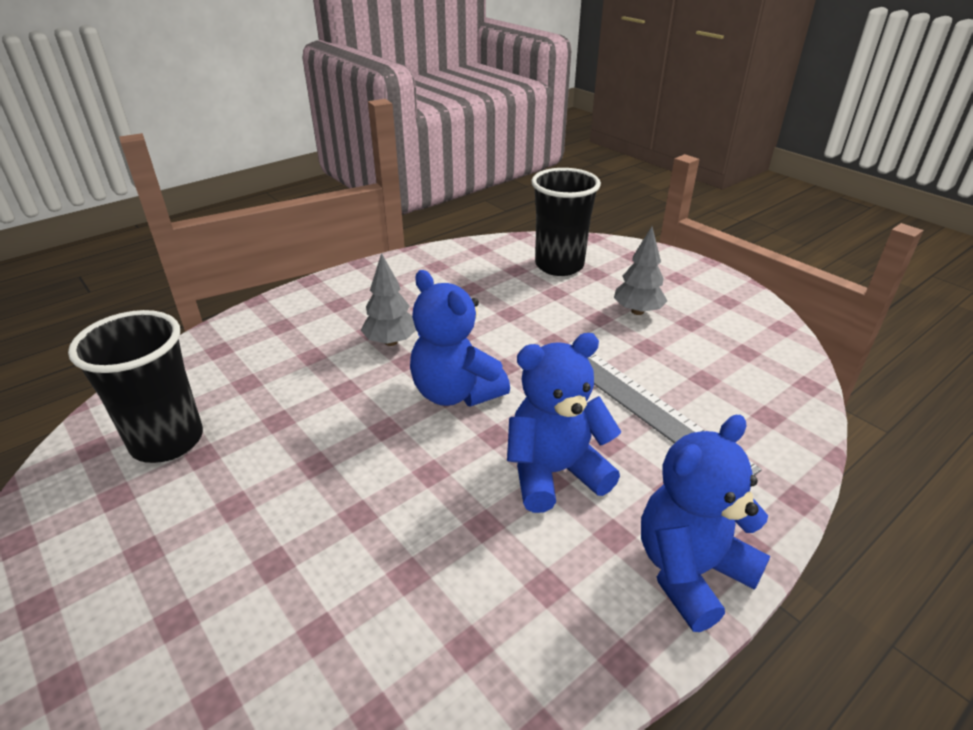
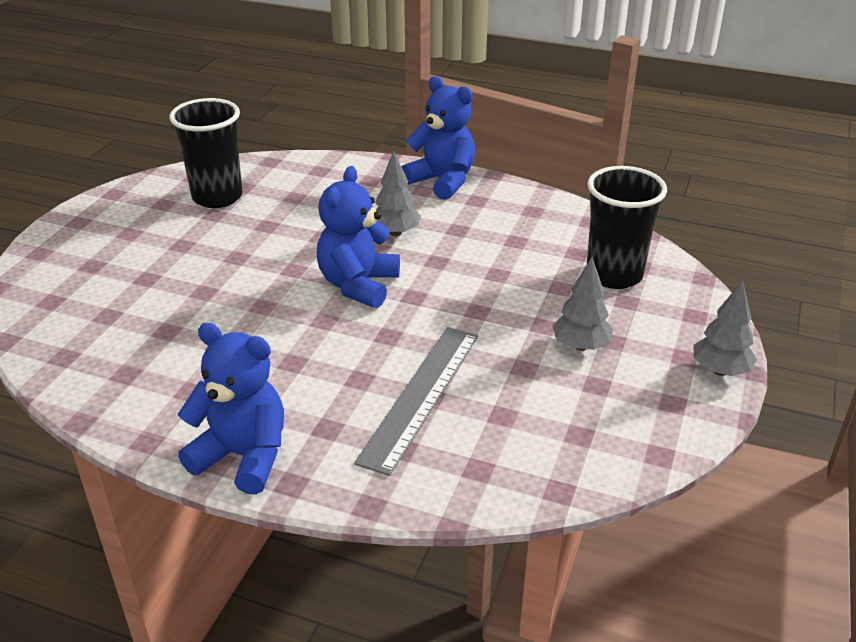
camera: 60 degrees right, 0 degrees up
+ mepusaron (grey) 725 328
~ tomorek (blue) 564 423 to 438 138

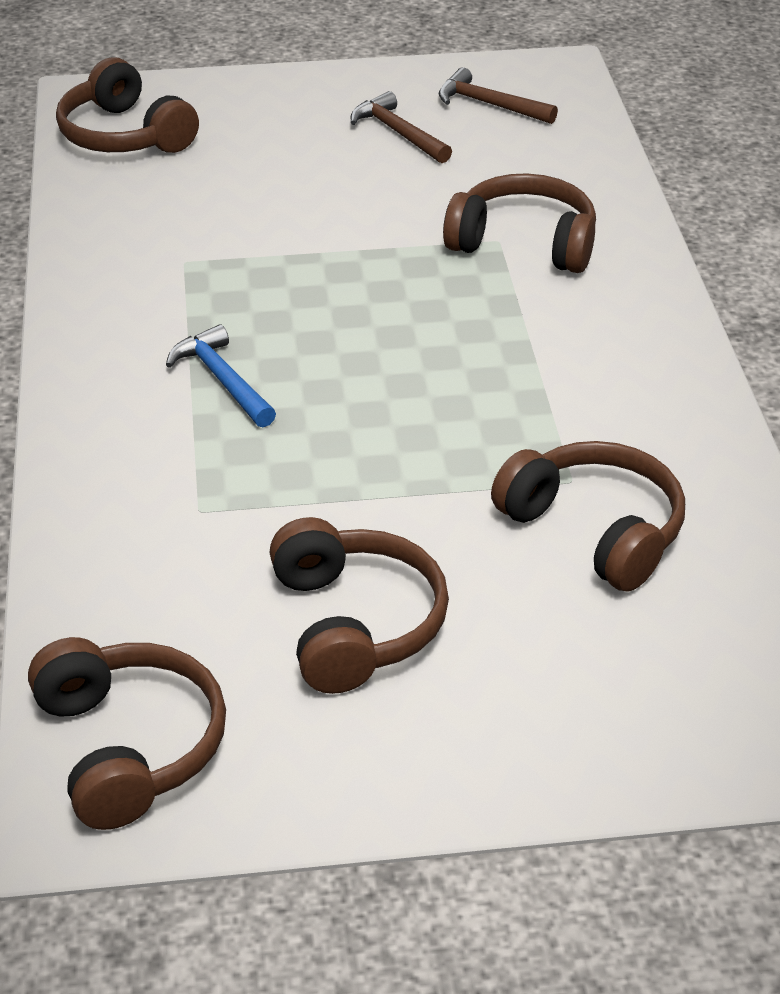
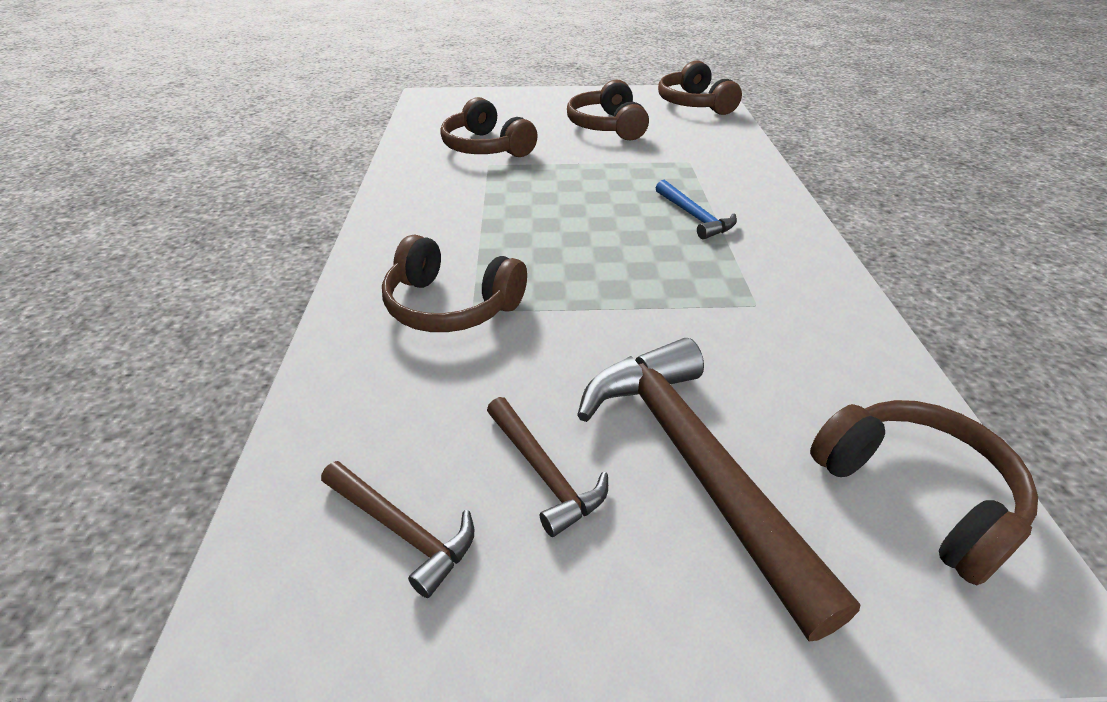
camera: 175 degrees left, 0 degrees up
+ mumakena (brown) 719 489

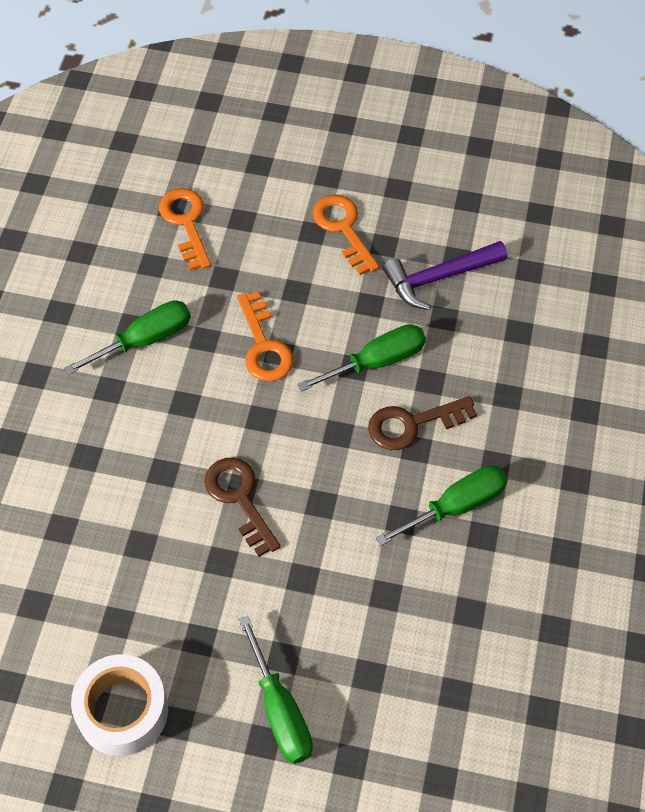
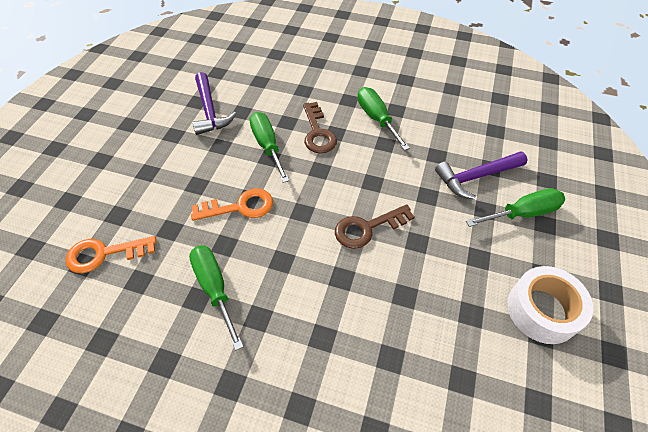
camera: 85 degrees left, 5 degrees down
- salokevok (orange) 346 235
+ mumakena (purple) 481 175

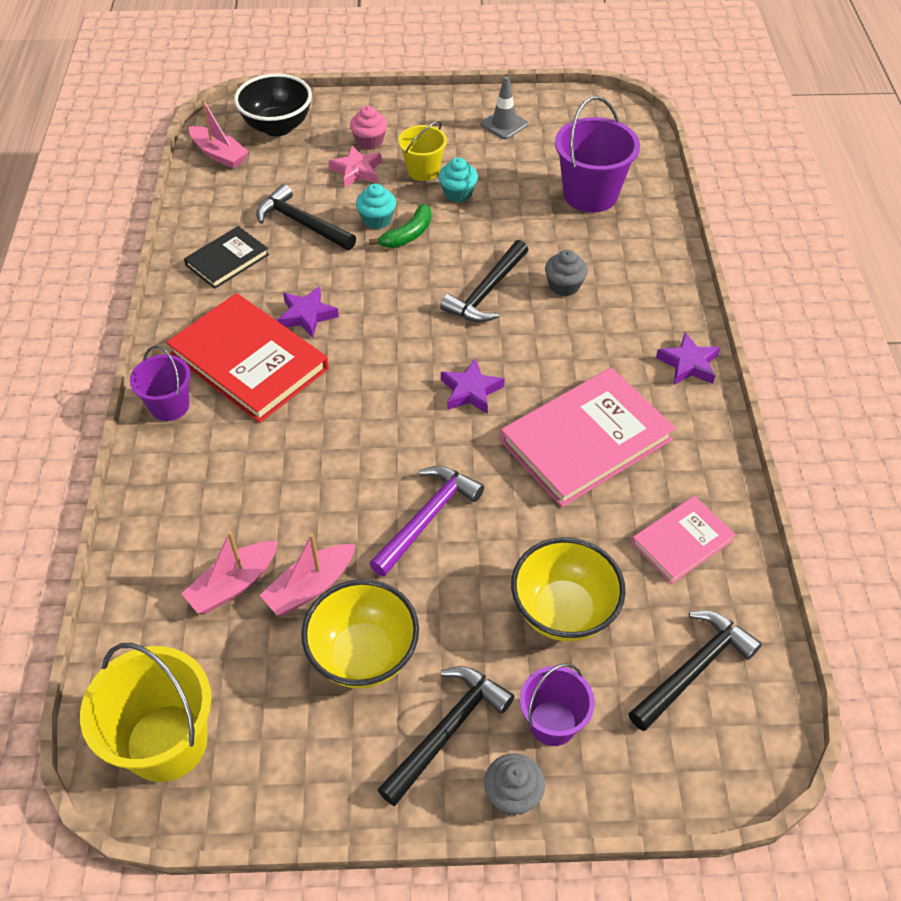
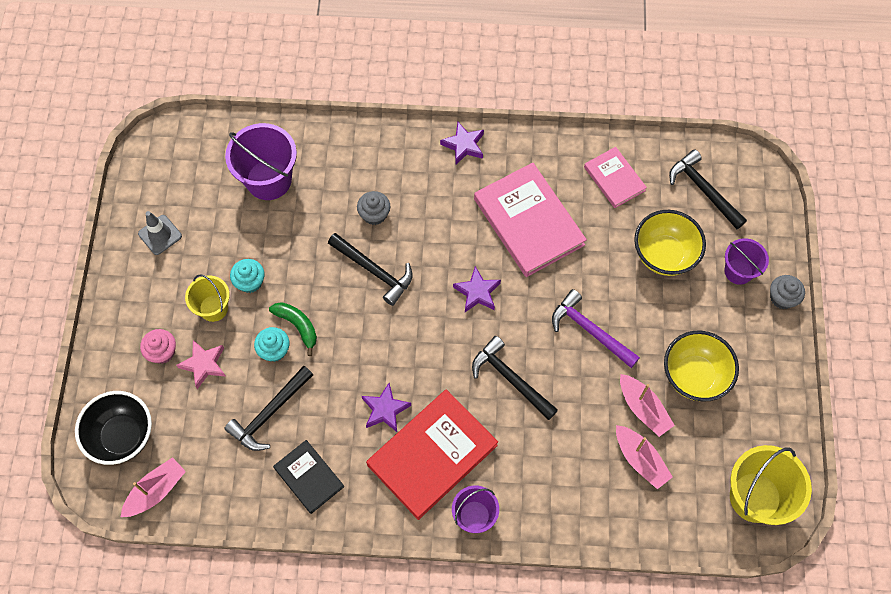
camera: 85 degrees left, 15 degrees up
~ mumakena (black) 445 736 to 515 378

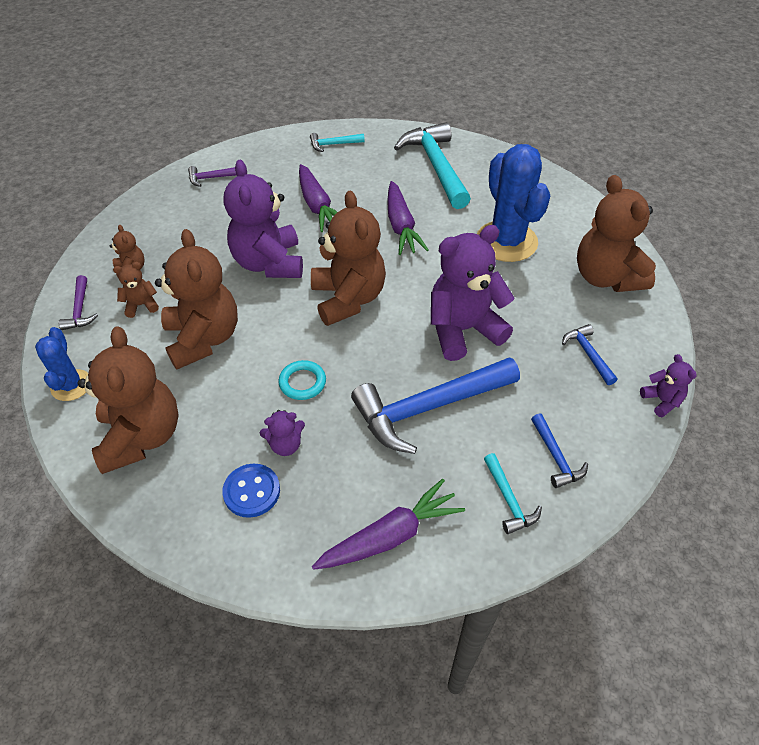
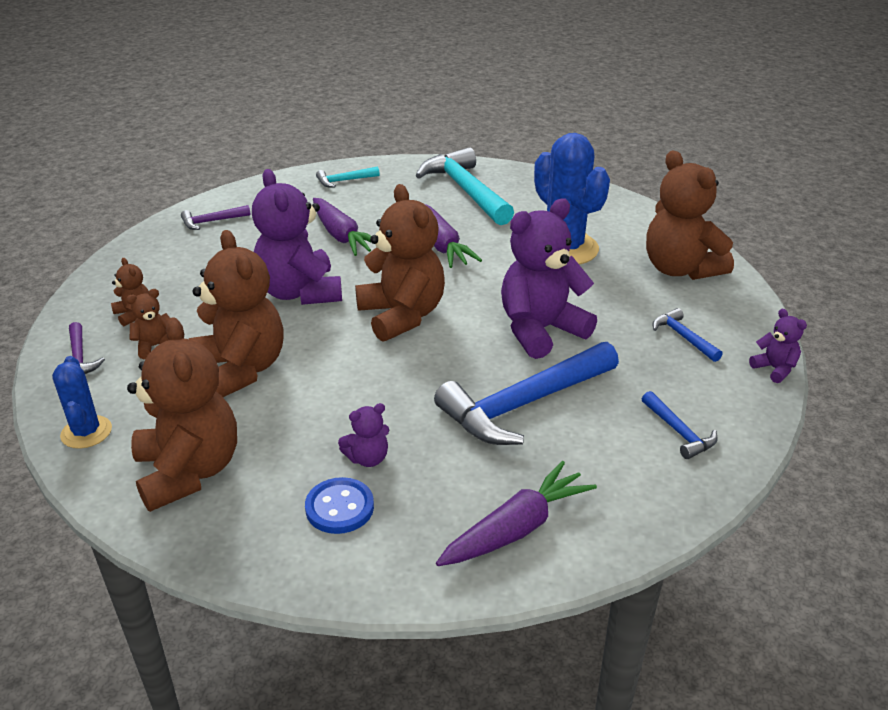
camera: 10 degrees left, 15 degrees down
- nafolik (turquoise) 302 380
- mumakena (turquoise) 513 493

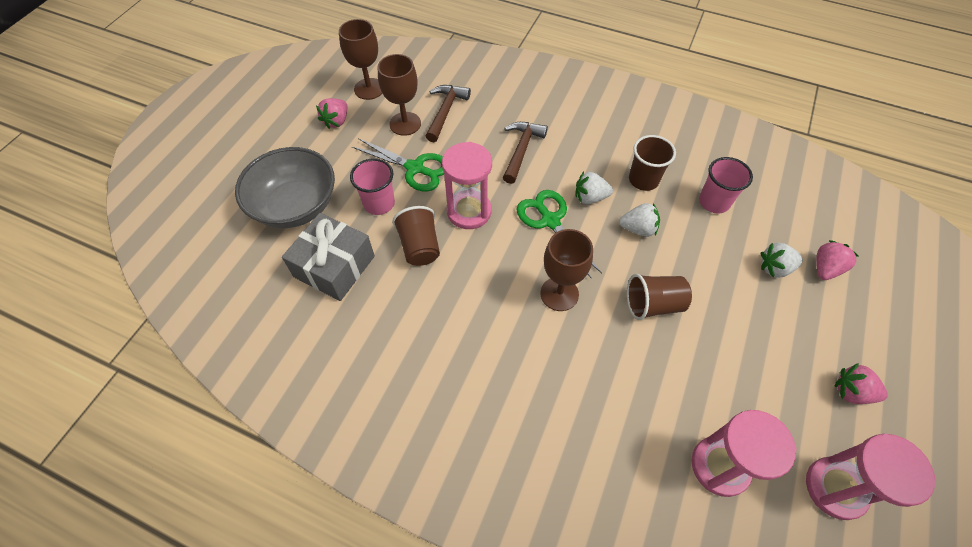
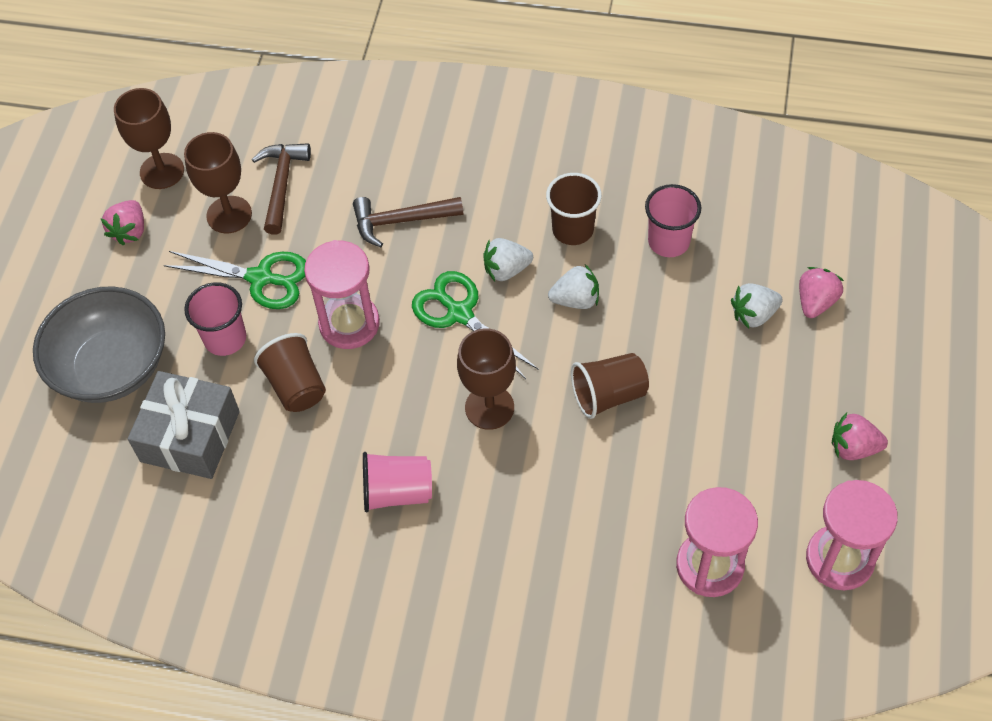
camera: 10 degrees left, 0 degrees up
+ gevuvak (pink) 397 482
~ mumakena (brown) 525 153 = 408 222 105 degrees counterclockwise

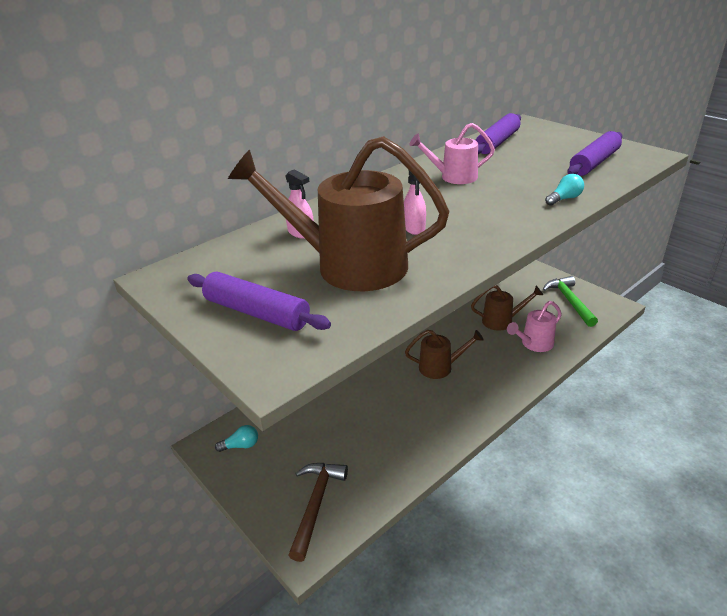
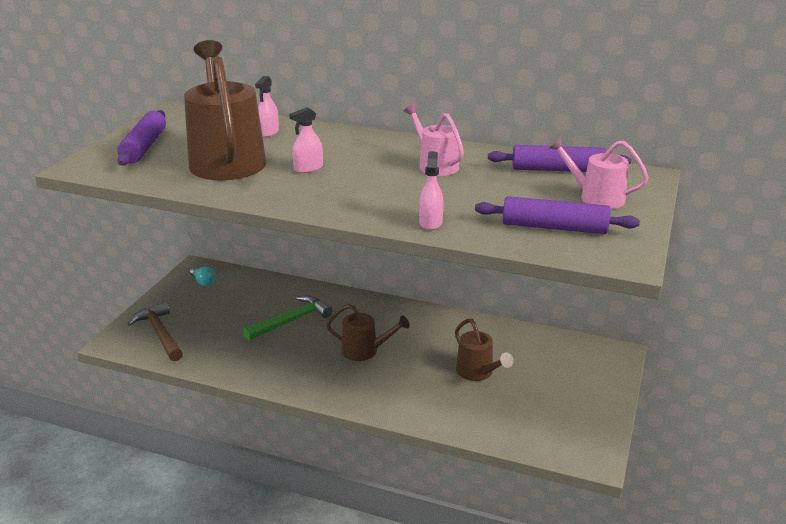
camera: 60 degrees right, 5 degrees down
~ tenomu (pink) 534 326 to 598 173
~ mumakena (green) 570 301 to 287 318
~ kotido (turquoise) 564 190 to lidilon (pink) 431 191
~ mumakena (brown) 318 512 = 155 331 105 degrees counterclockwise
~ tenomu (brown) 444 354 = 368 332 45 degrees counterclockwise

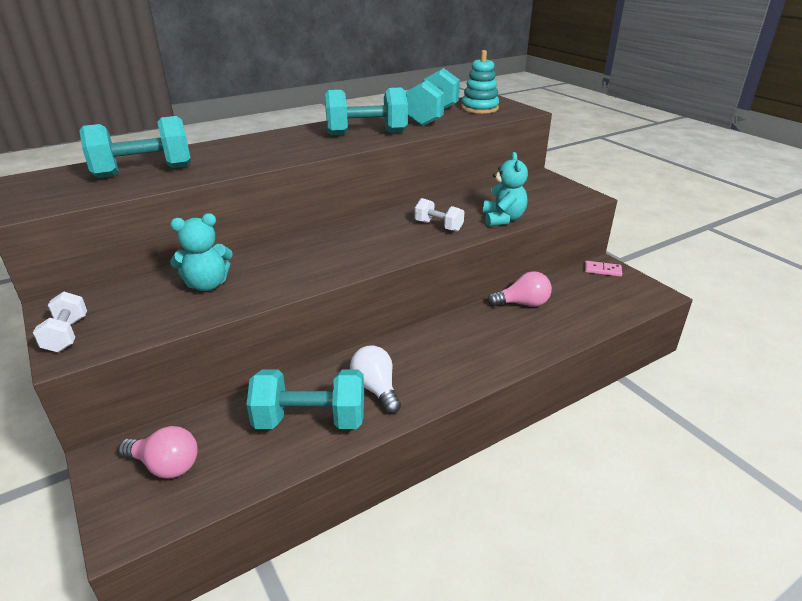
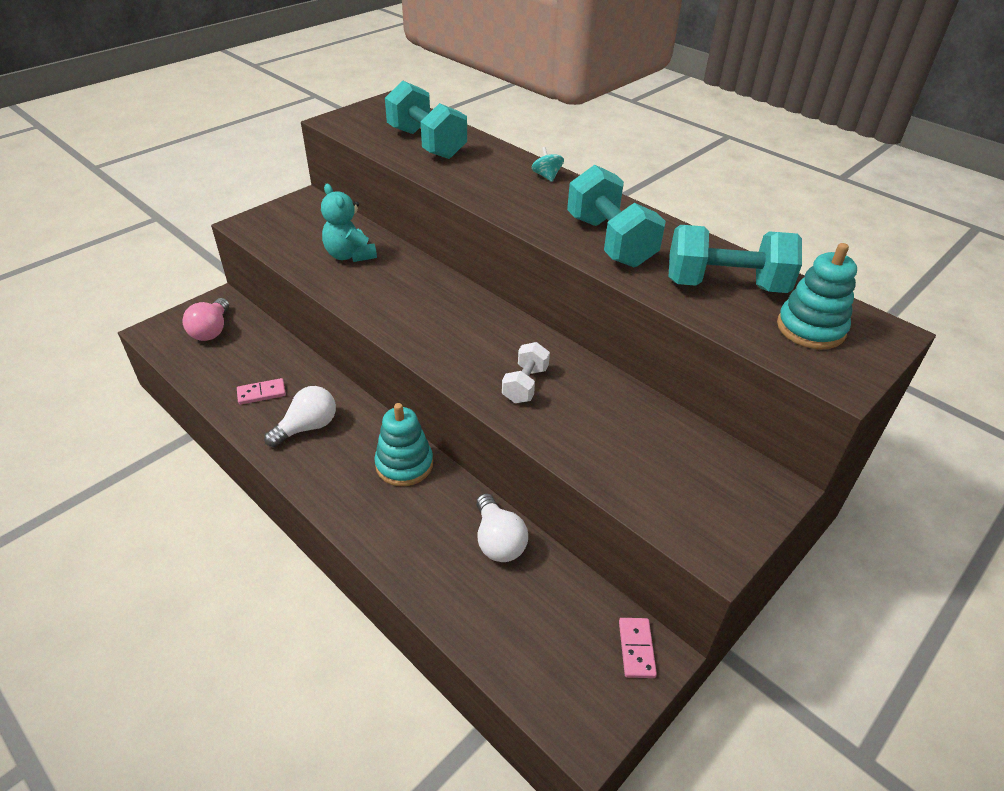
camera: 75 degrees right, 10 degrees up
- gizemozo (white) 60 322
- tomorek (turquoise) 505 189
+ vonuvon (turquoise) 404 444
+ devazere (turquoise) 547 164
~ gizemozo (turquoise) 305 399 to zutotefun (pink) 261 391
~ kotido (pink) 519 289 to kotido (white) 502 527

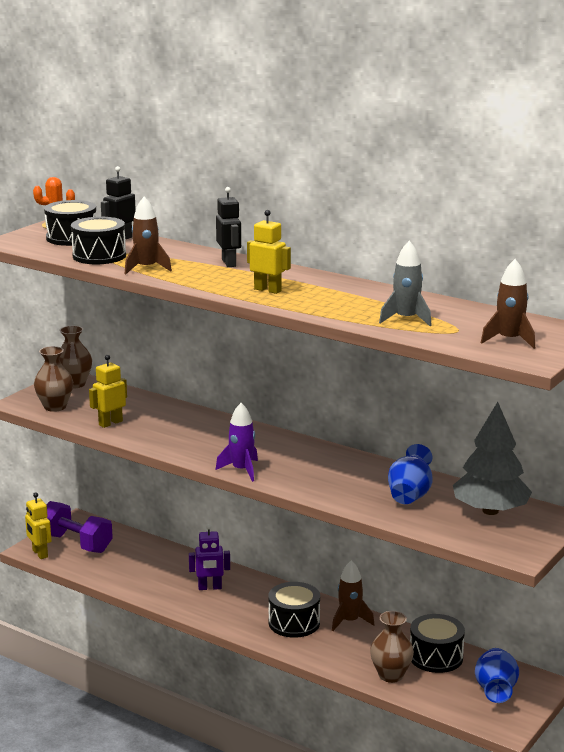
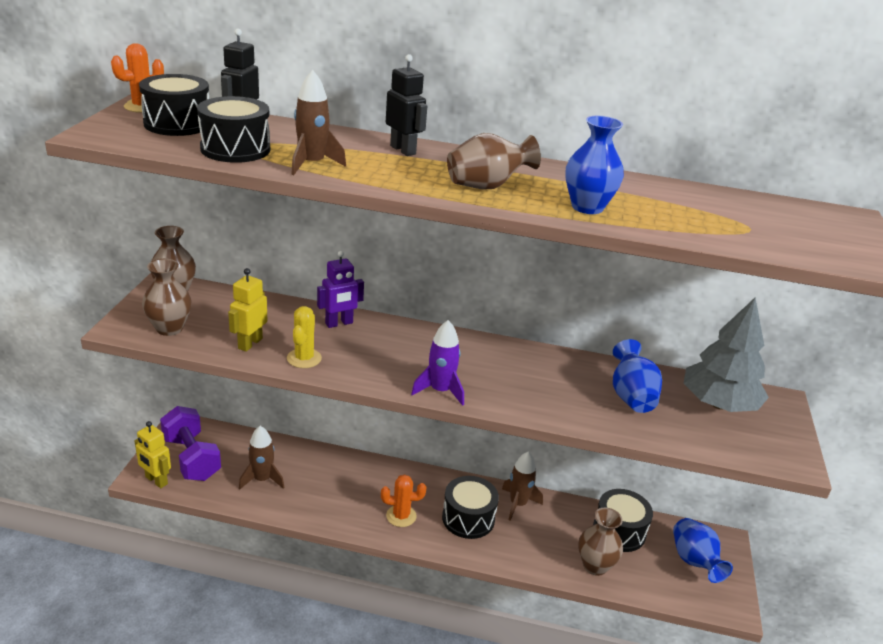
camera: 25 degrees left, 10 degrees up
- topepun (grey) 405 283
+ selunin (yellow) 304 337
+ selunin (orange) 403 501
+ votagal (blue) 594 165
~ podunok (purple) 209 557 to 340 289
~ topepun (brown) 508 304 to 262 457
~ podunok (yellow) 269 252 to votagal (brown) 494 161
~ gizemozo (purple) 80 527 = 190 443 45 degrees clockwise

